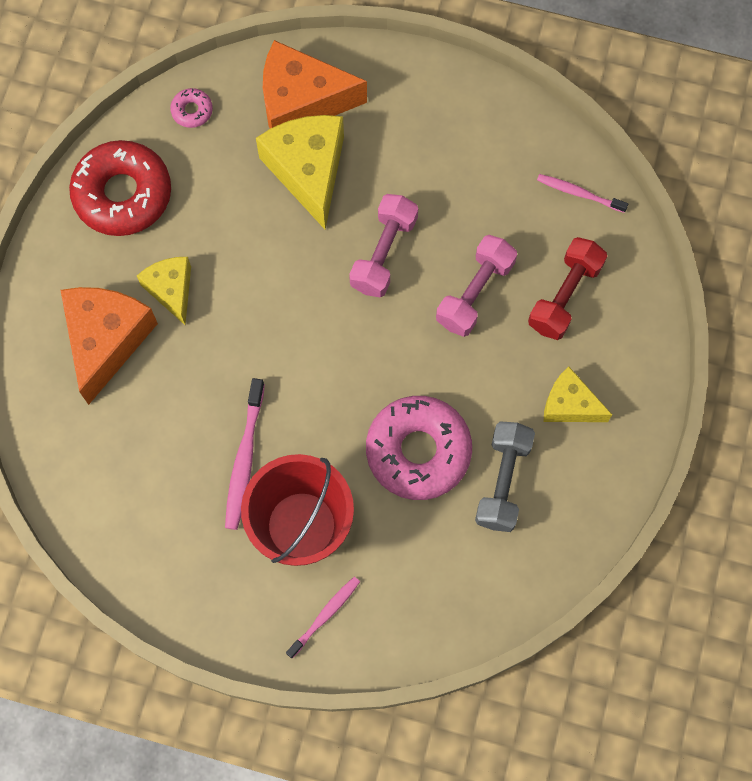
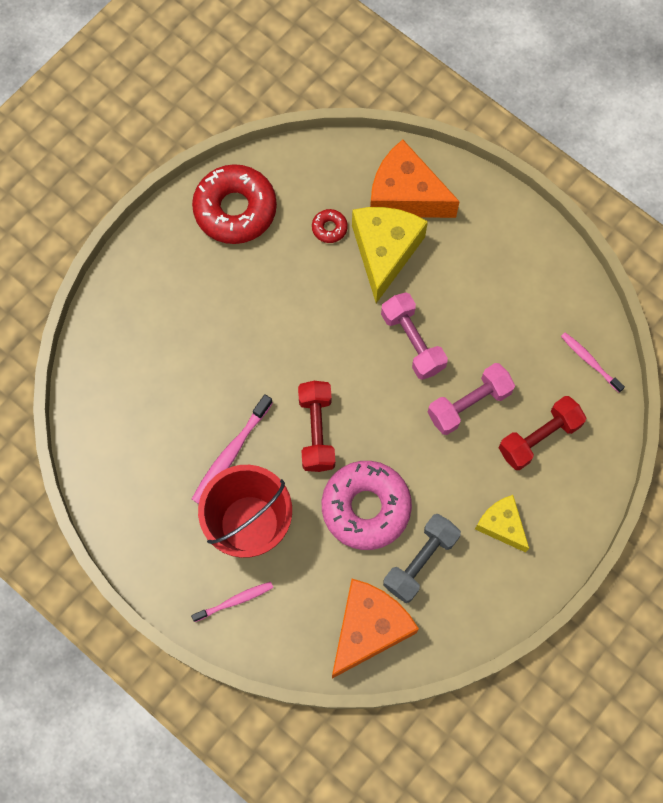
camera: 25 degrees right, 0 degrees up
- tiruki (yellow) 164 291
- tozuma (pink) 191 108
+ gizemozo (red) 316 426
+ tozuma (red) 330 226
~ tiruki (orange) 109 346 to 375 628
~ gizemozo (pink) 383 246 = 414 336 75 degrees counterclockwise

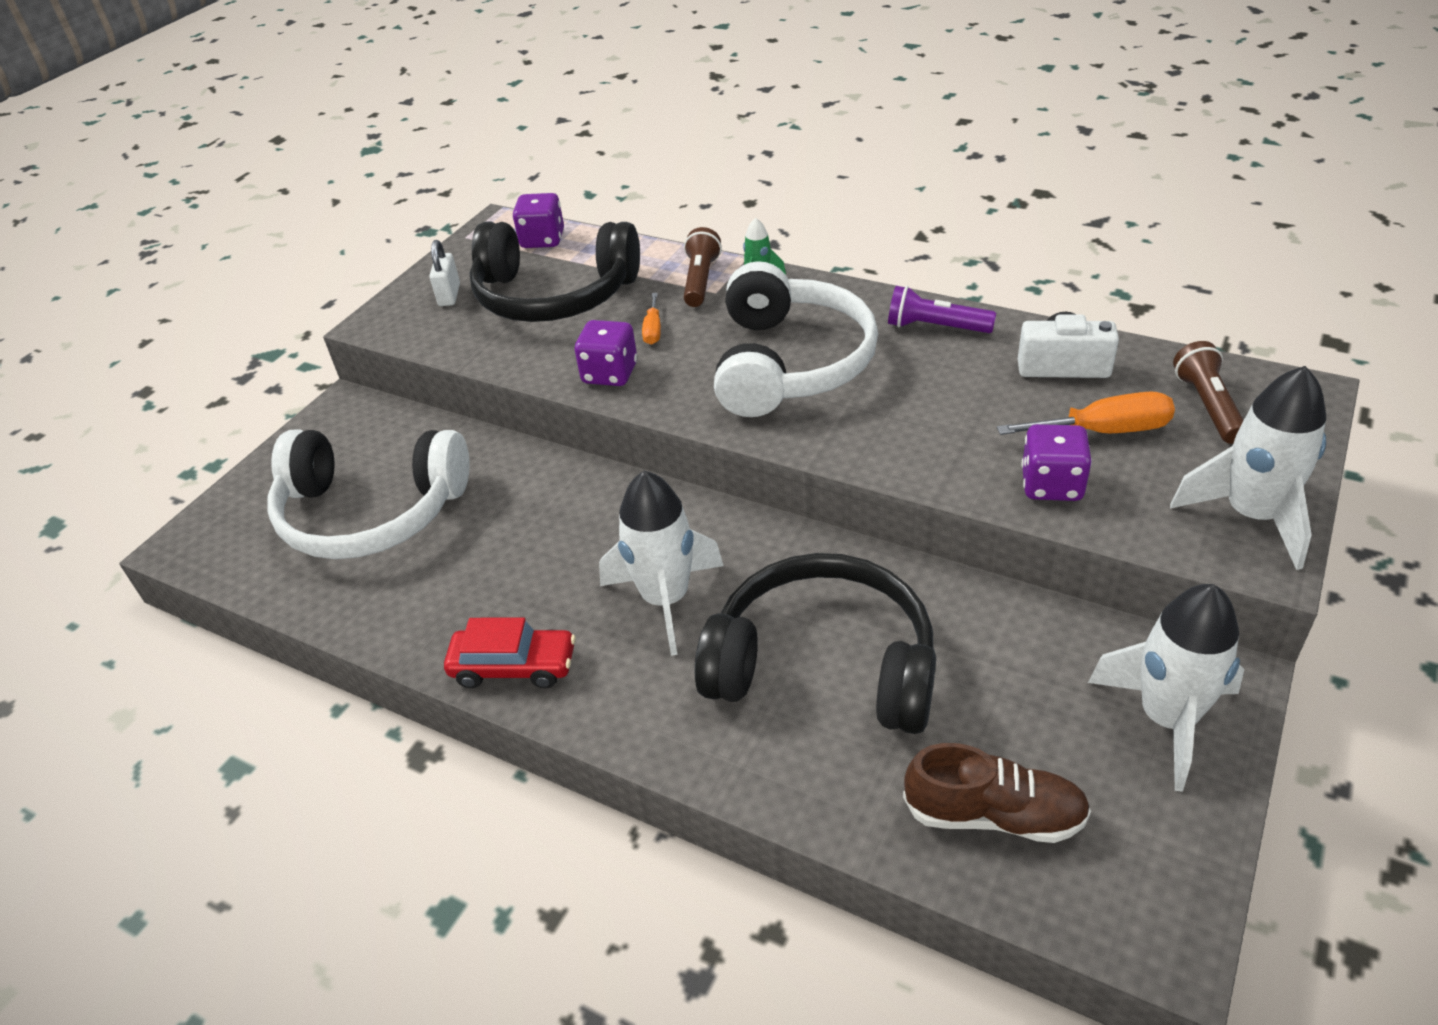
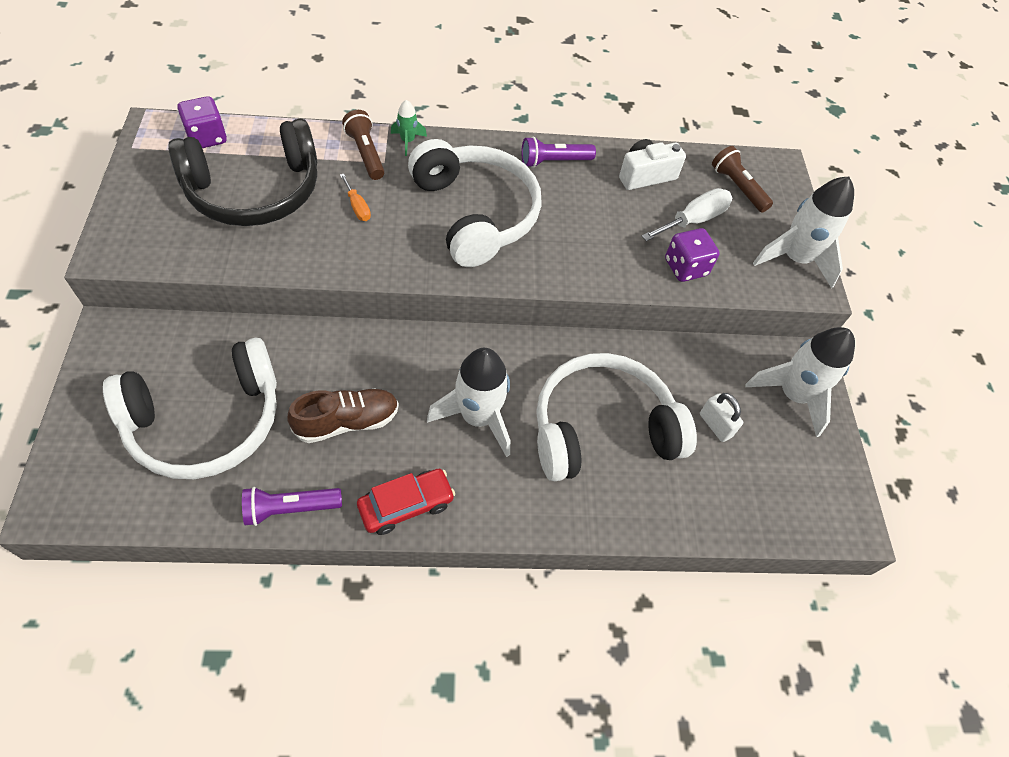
camera: 40 degrees left, 15 degrees up
- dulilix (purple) 606 353
+ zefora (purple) 292 506
~ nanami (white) 445 273 to 721 417
~ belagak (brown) 997 793 to 343 415
~ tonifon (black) 815 643 to tonifon (white) 616 417
~ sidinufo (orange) 1086 413 to sidinufo (white) 687 214

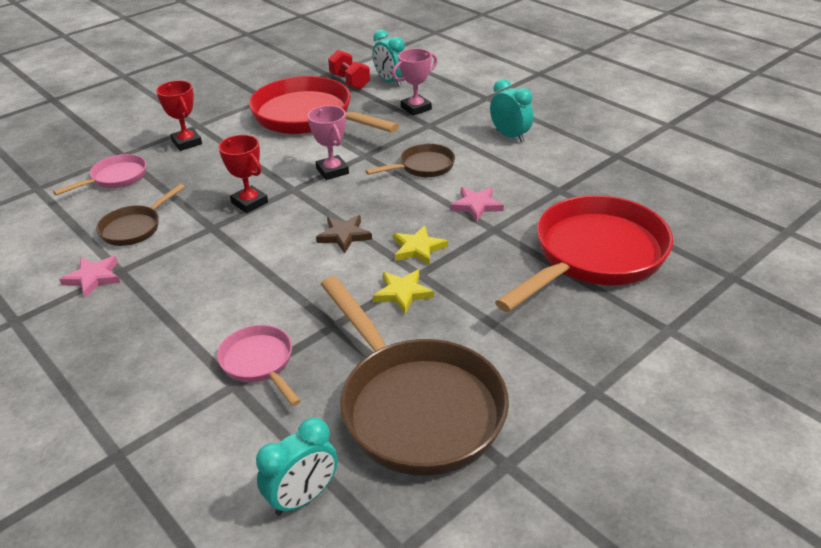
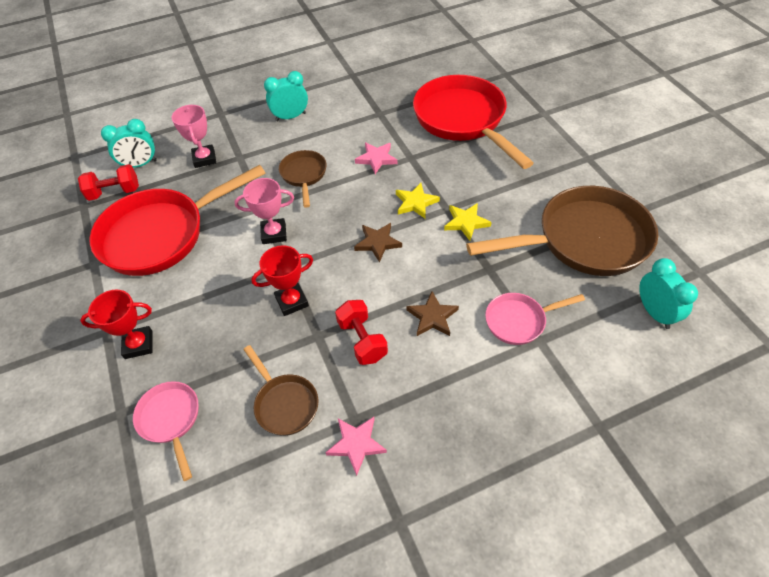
camera: 70 degrees left, 15 degrees up
+ gizemozo (red) 361 332
+ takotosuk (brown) 432 313

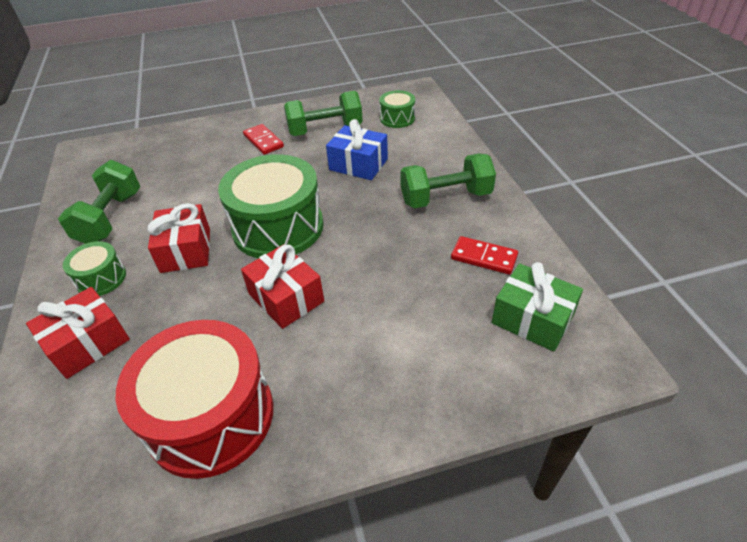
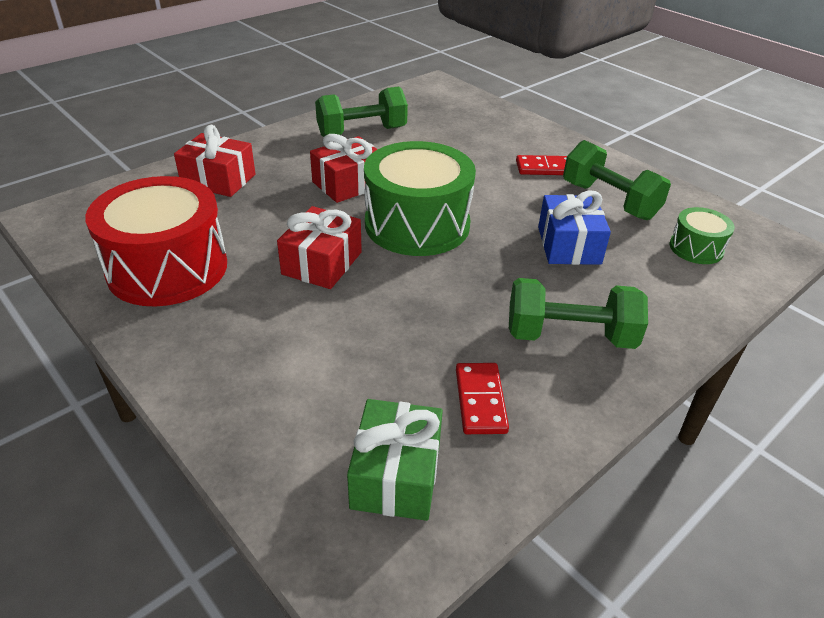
camera: 60 degrees right, 5 degrees down
- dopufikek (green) 94 268
~ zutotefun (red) 263 139 = 541 165 60 degrees clockwise
~ gizemozo (green) 448 181 = 578 313 45 degrees counterclockwise

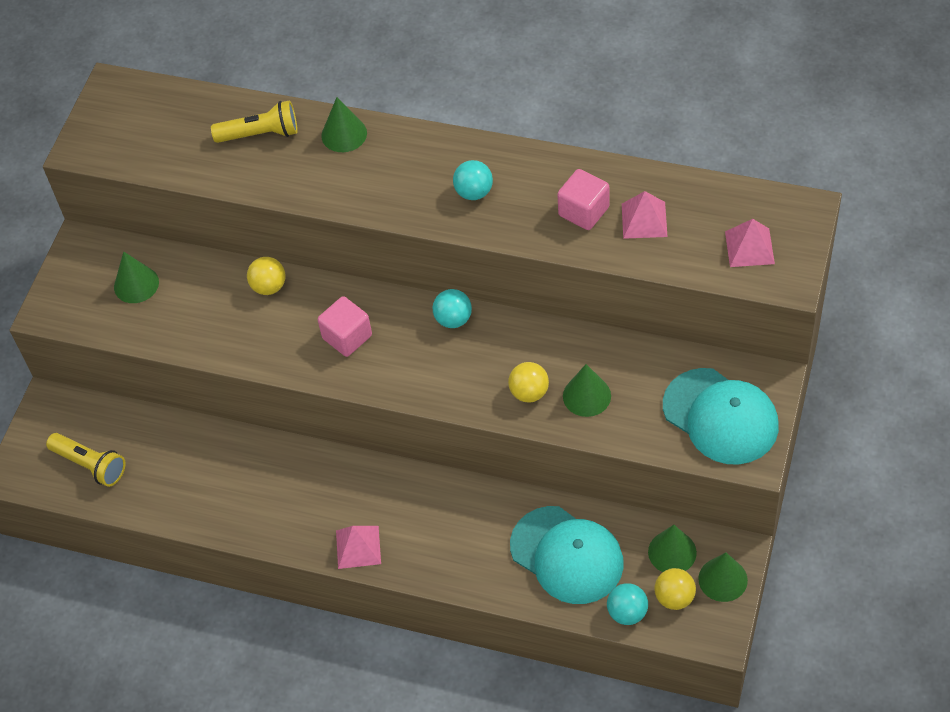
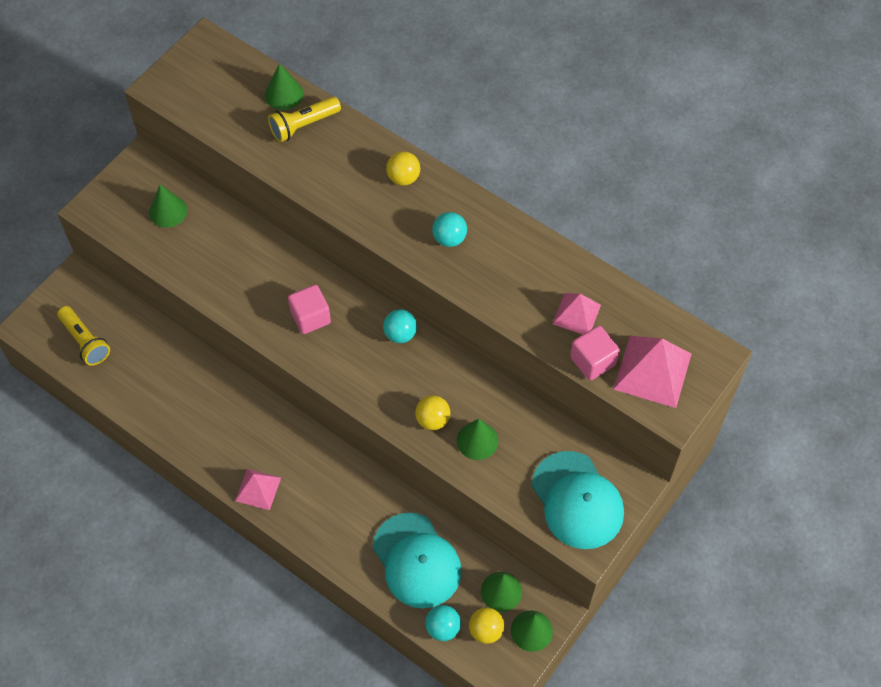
camera: 15 degrees right, 5 degrees up
~ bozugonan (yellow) 266 276 to 403 168
~ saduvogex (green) 344 124 to 284 86
~ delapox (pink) 583 199 to 595 353
~ zefora (yellow) 254 121 = 304 119 135 degrees clockwise
~ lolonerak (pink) 750 243 = 652 372 x1.63

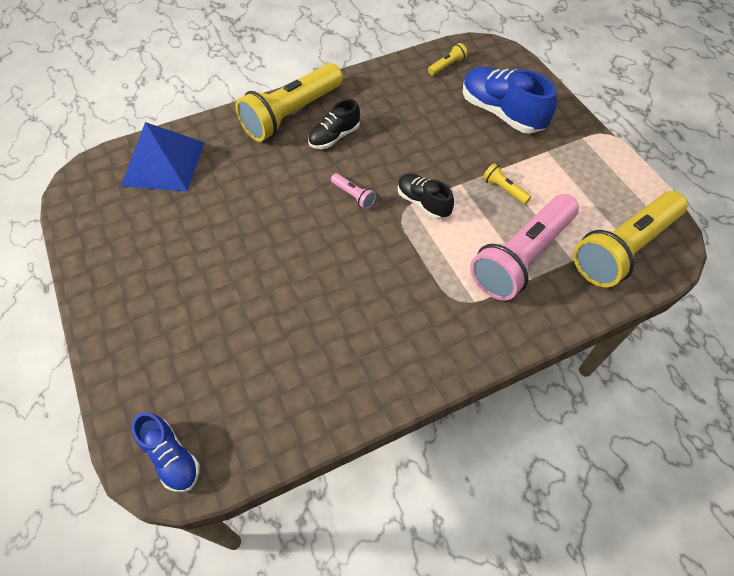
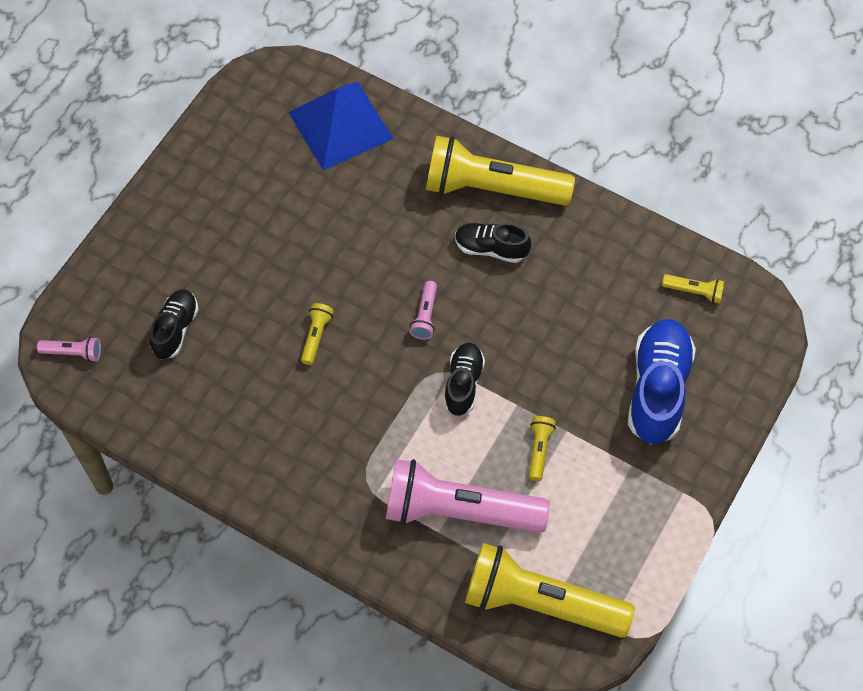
camera: 55 degrees right, 5 degrees up
+ belagak (black) 174 324
+ zefora (yellow) 317 334
~ belagak (blue) 165 452 to zefora (pink) 69 349

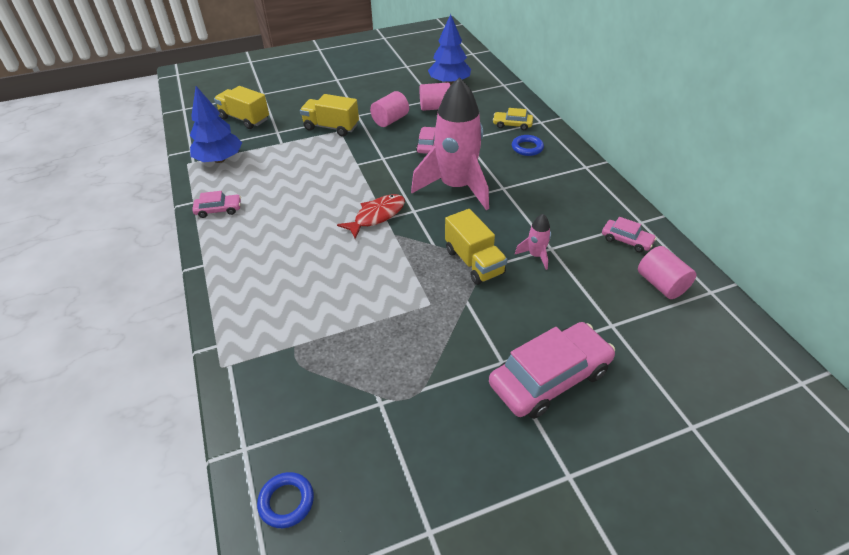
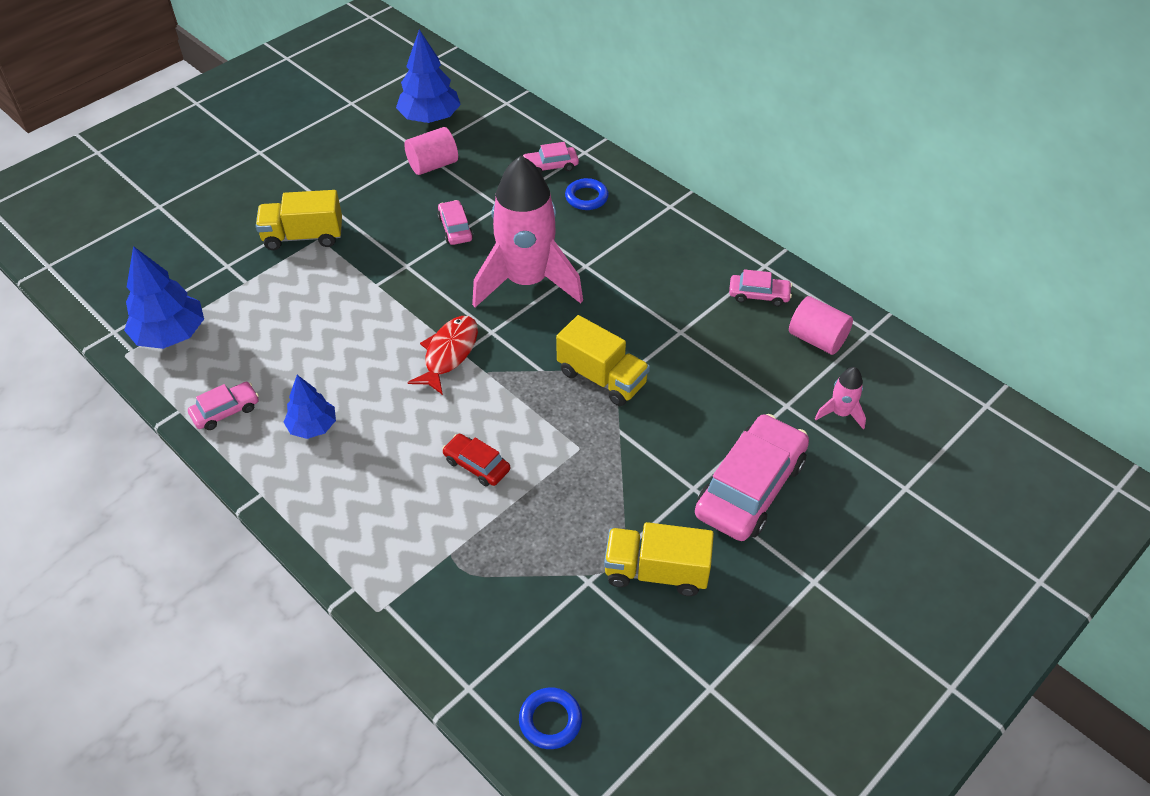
camera: 25 degrees left, 5 degrees up
- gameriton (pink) 389 109
+ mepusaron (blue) 310 407
+ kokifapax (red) 476 460
~ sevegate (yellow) 241 107 to 659 559
~ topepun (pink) 533 242 to 840 398
~ kokifapax (yellow) 513 119 to kokifapax (pink) 551 157

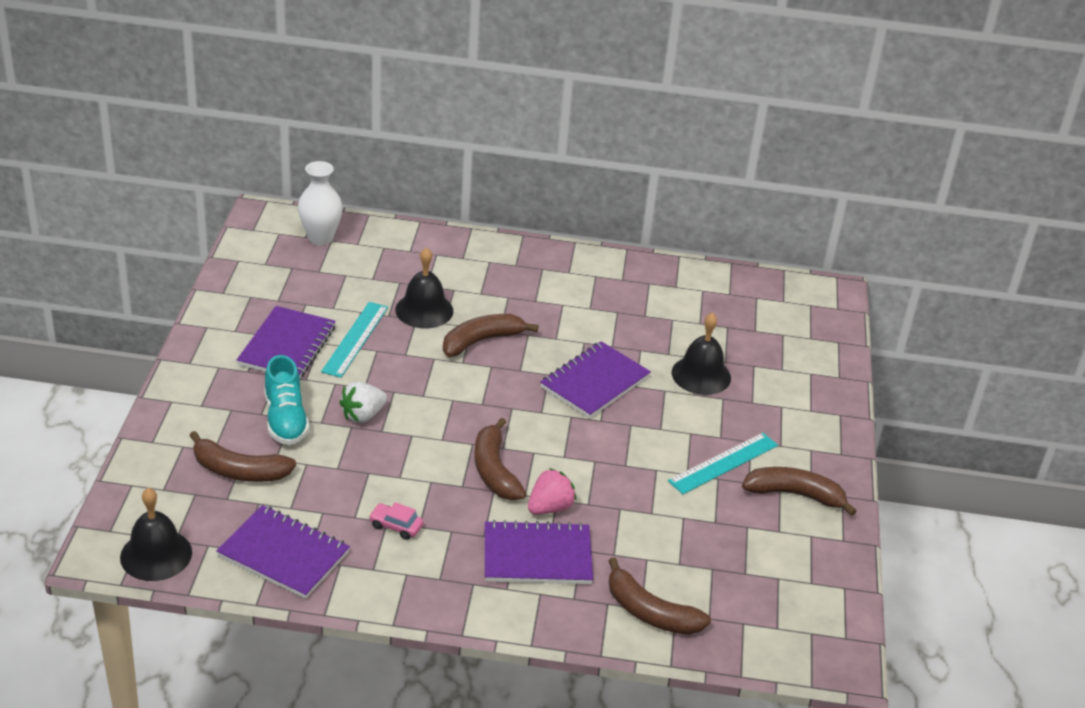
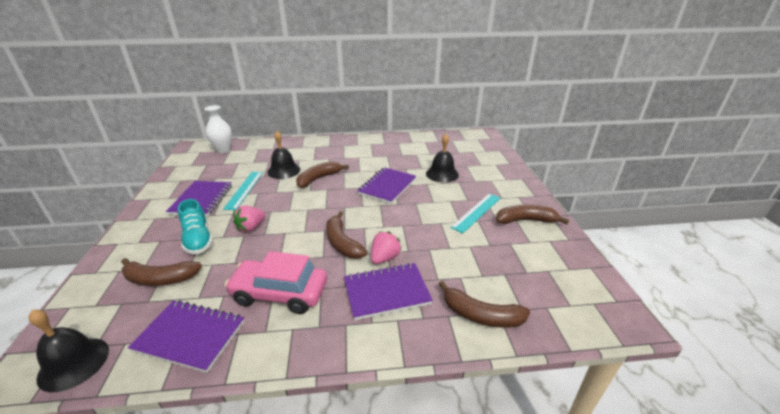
camera: 10 degrees left, 5 degrees down
~ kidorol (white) 363 402 to kidorol (pink) 249 218
~ kokifapax (pink) 396 521 = 276 282 x2.40

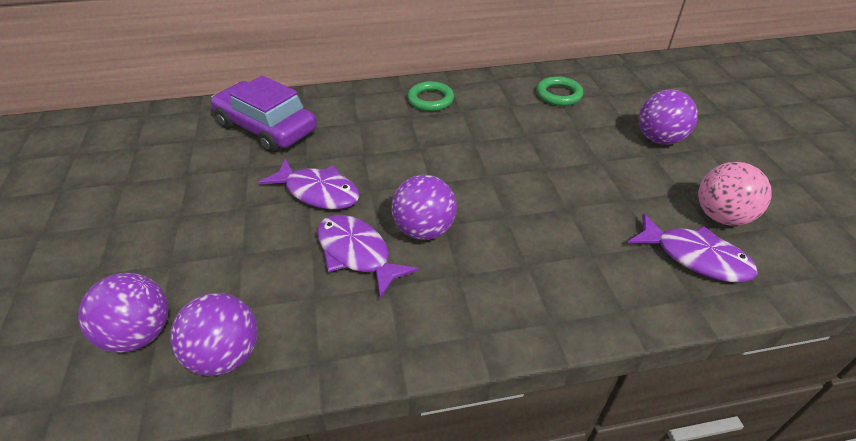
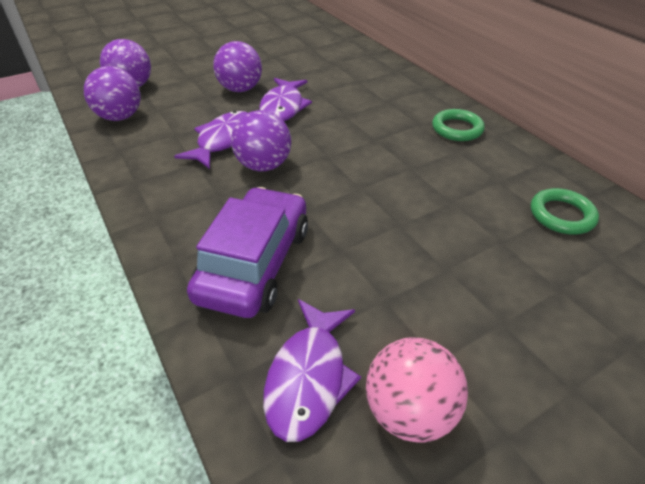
camera: 70 degrees right, 0 degrees up
~ kokifapax (purple) 264 114 to 247 252
~ bozugonan (purple) 668 117 to 237 66

